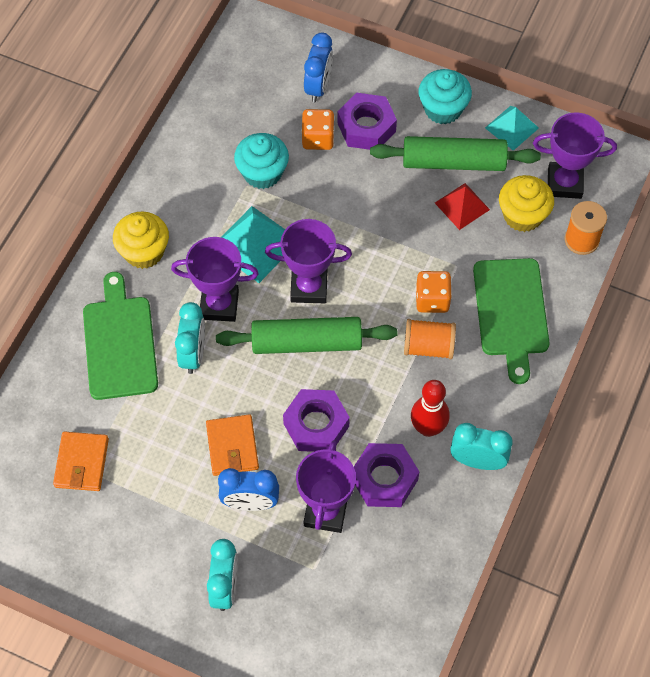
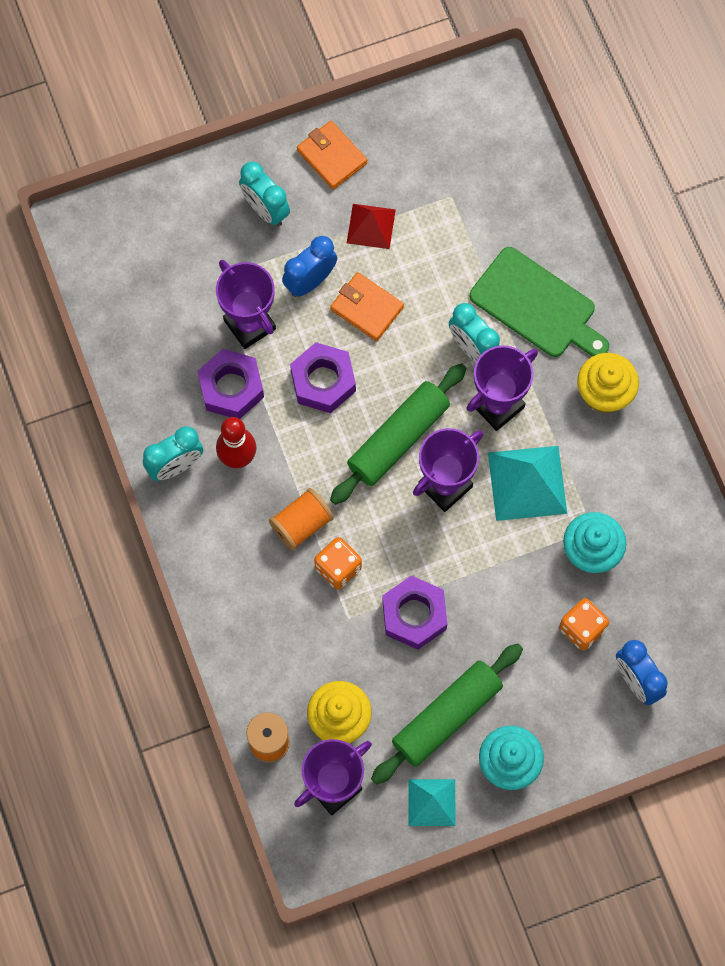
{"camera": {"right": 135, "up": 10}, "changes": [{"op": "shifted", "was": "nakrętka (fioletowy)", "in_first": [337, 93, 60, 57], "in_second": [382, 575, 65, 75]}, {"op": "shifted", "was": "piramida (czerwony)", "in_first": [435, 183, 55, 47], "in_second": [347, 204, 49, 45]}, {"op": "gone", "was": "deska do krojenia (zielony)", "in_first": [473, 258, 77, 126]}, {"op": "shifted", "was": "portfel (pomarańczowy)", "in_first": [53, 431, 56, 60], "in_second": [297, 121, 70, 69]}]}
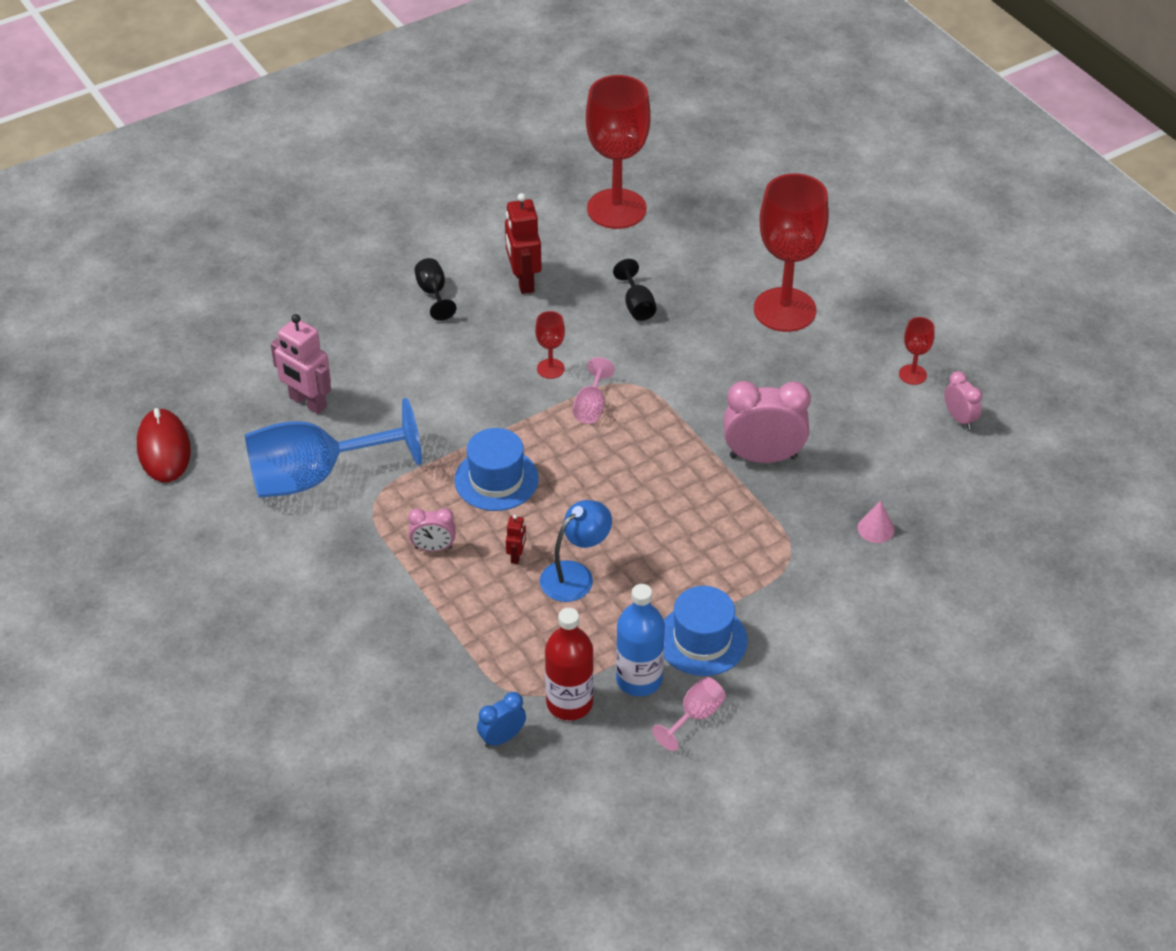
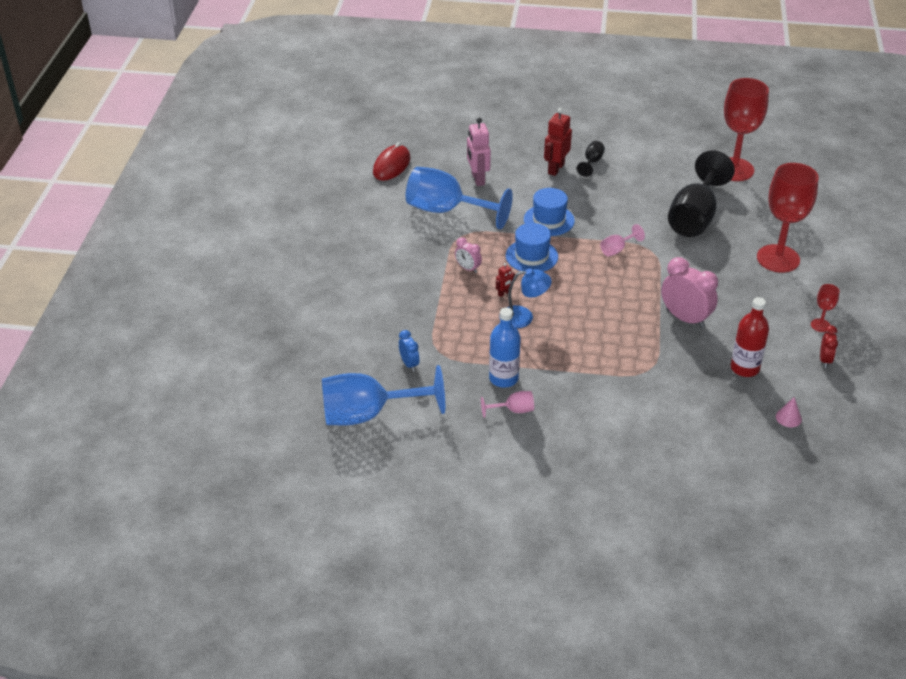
{"camera": {"right": 40, "up": -5}, "changes": [{"op": "shifted", "was": "robot (czerwony)", "in_first": [505, 193, 37, 101], "in_second": [544, 108, 28, 68]}, {"op": "scaled", "was": "kielich (czarny)", "in_first": [613, 259, 44, 62], "in_second": [668, 150, 67, 87], "ratio": 2.32}, {"op": "gone", "was": "kielich (czerwony)", "in_first": [535, 311, 30, 68]}, {"op": "repainted", "was": "budzik (różowy)", "now": "budzik (czerwony)", "in_first": [945, 371, 37, 58], "in_second": [820, 325, 18, 43]}, {"op": "shifted", "was": "stożek (różowy)", "in_first": [858, 501, 37, 42], "in_second": [776, 397, 26, 30]}, {"op": "shifted", "was": "kapelusz (niebieski)", "in_first": [664, 586, 84, 90], "in_second": [524, 188, 51, 48]}, {"op": "shifted", "was": "butelka (czerwony)", "in_first": [545, 608, 49, 112], "in_second": [731, 297, 38, 80]}, {"op": "rotated", "was": "budzik (niebieski)", "in_first": [477, 692, 49, 56], "in_second": [399, 330, 21, 42], "clockwise": 60}, {"op": "new", "now": "kielich (niebieski)", "in_second": [322, 365, 123, 60]}]}
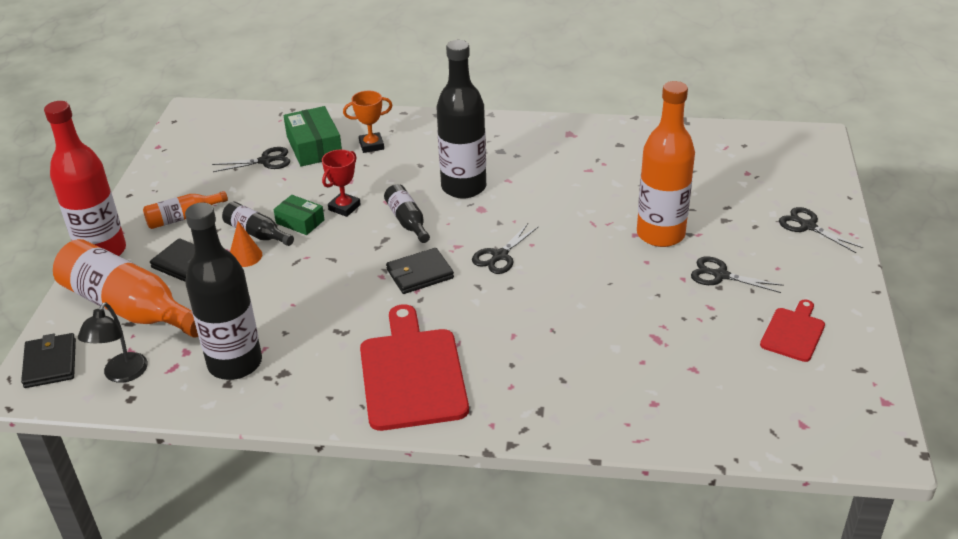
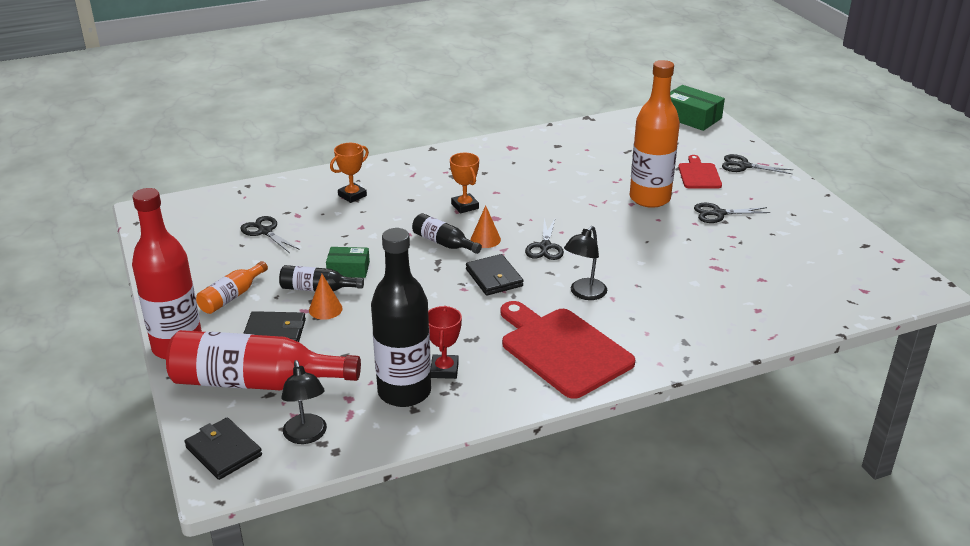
{"camera": {"right": -30, "up": -5}, "changes": [{"op": "swapped", "was": "butelka (czarny)", "now": "puchar (pomarańczowy)", "in_first": [437, 40, 49, 159], "in_second": [450, 153, 29, 60]}, {"op": "shifted", "was": "pudełko (zielony)", "in_first": [284, 106, 58, 61], "in_second": [670, 85, 55, 46]}, {"op": "rotated", "was": "nożyczki (czarny)", "in_first": [212, 147, 78, 25], "in_second": [240, 216, 60, 37], "clockwise": -90}, {"op": "shifted", "was": "puchar (czerwony)", "in_first": [322, 150, 39, 67], "in_second": [428, 306, 34, 73]}, {"op": "repainted", "was": "butelka (pomarańczowy)", "now": "butelka (czerwony)", "in_first": [53, 239, 146, 99], "in_second": [166, 330, 195, 60]}, {"op": "rotated", "was": "portfel (czarny)", "in_first": [386, 248, 68, 46], "in_second": [466, 254, 58, 42], "clockwise": -60}, {"op": "shifted", "was": "deska do krojenia (czerwony)", "in_first": [760, 299, 65, 63], "in_second": [678, 155, 44, 34]}, {"op": "new", "now": "stożek (pomarańczowy)", "in_second": [471, 205, 30, 43]}, {"op": "new", "now": "lampka (czarny)", "in_second": [564, 226, 43, 74]}]}
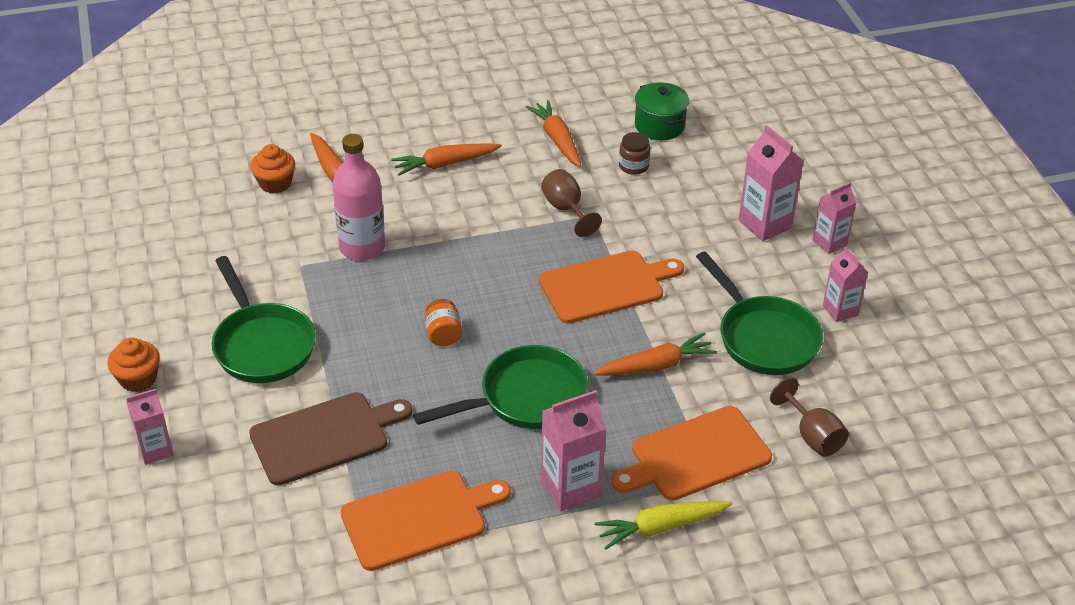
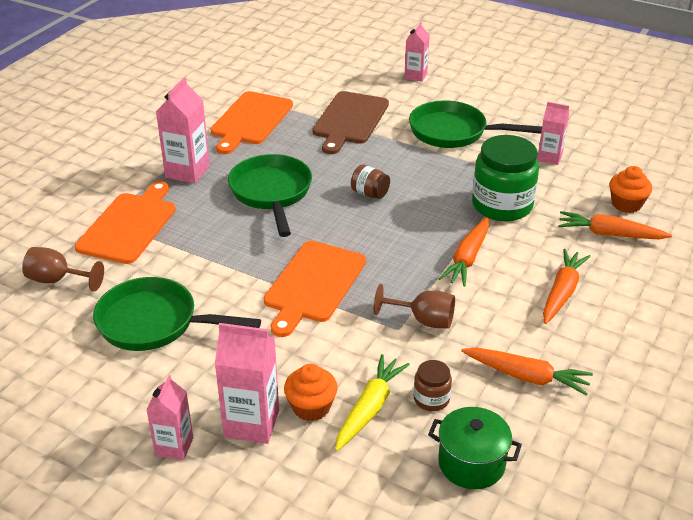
{"camera": {"right": 135, "up": -5}, "changes": [{"op": "swapped", "was": "butelka (różowy)", "now": "słoik (zielony)", "in_first": [332, 134, 53, 127], "in_second": [472, 135, 67, 86]}, {"op": "shifted", "was": "karton mleka (różowy)", "in_first": [823, 246, 45, 76], "in_second": [537, 102, 32, 63]}, {"op": "repainted", "was": "słoik (pomarańczowy)", "now": "słoik (brązowy)", "in_first": [425, 299, 37, 47], "in_second": [351, 164, 39, 35]}, {"op": "shifted", "was": "marchewka (pomarańczowy)", "in_first": [593, 332, 124, 44], "in_second": [438, 217, 51, 70]}, {"op": "shifted", "was": "muffinka (pomarańczowy)", "in_first": [107, 338, 53, 54], "in_second": [284, 364, 54, 57]}, {"op": "rotated", "was": "patelnia (zielony)", "in_first": [413, 345, 175, 84], "in_second": [228, 154, 84, 83], "clockwise": 150}, {"op": "shifted", "was": "marchewka (żółty)", "in_first": [594, 501, 138, 48], "in_second": [335, 354, 75, 97]}]}
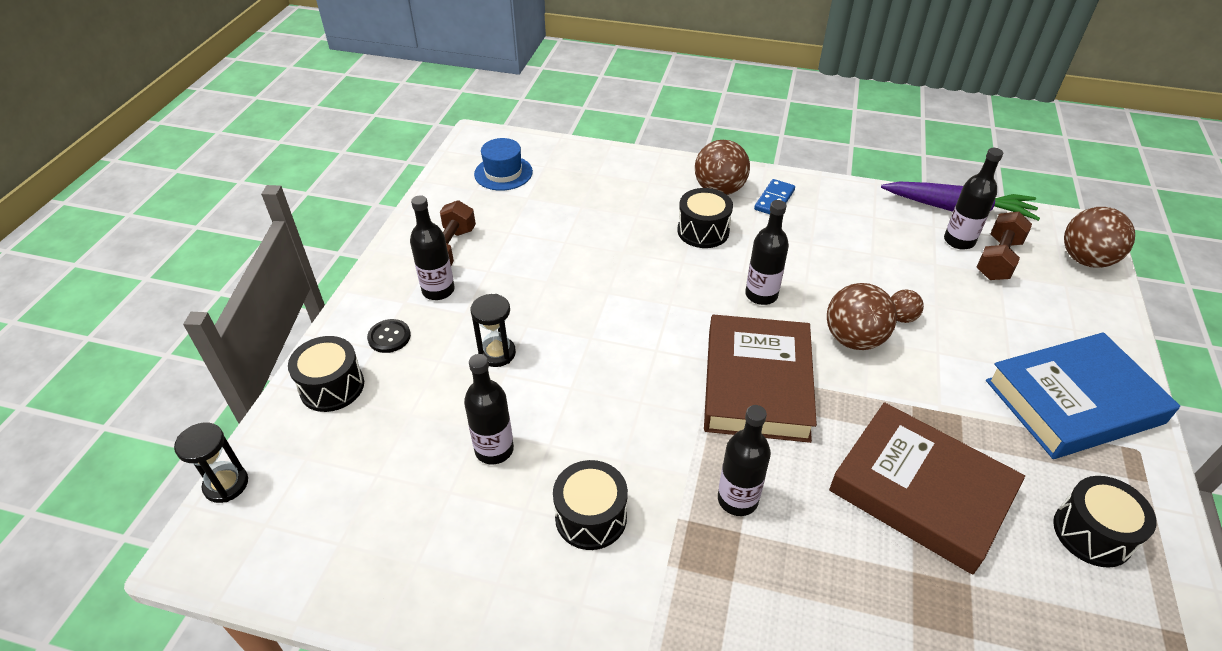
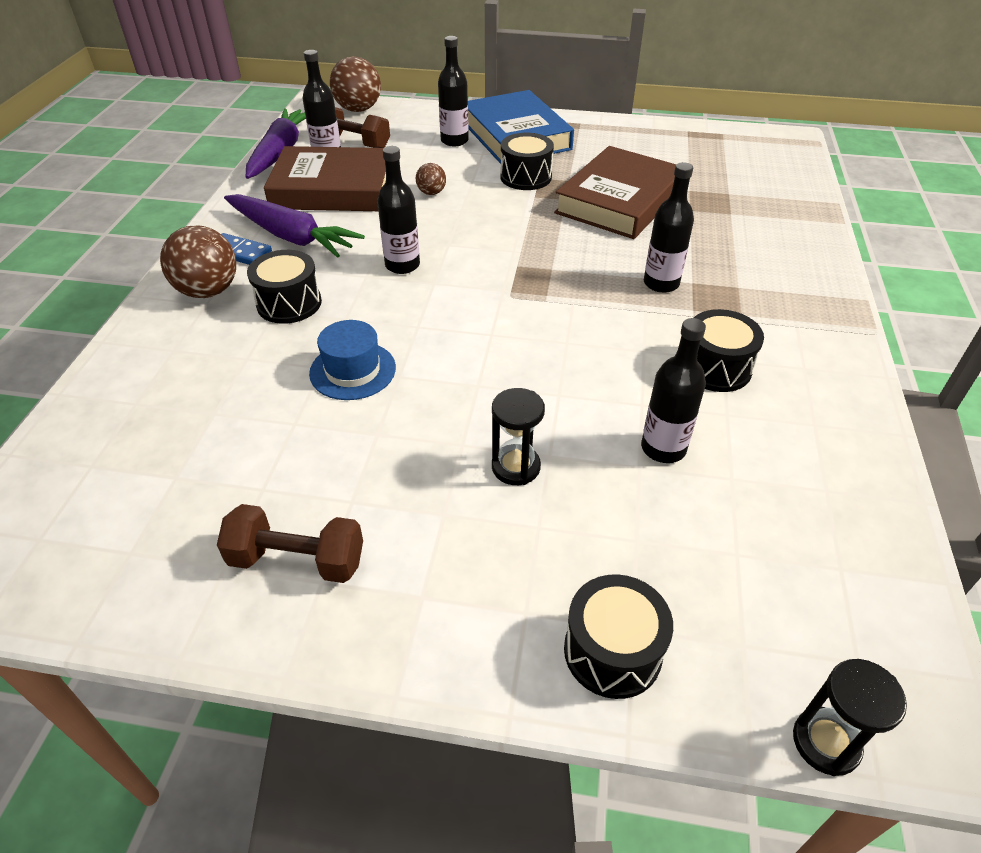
{"camera": {"right": -95, "up": 0}, "changes": [{"op": "shifted", "was": "kapelusz (niebieski)", "in_first": [474, 138, 59, 53], "in_second": [309, 320, 87, 80]}, {"op": "shifted", "was": "butelka (czarny)", "in_first": [410, 195, 45, 105], "in_second": [438, 36, 31, 110]}, {"op": "gone", "was": "piłka (brązowy)", "in_first": [827, 283, 70, 67]}, {"op": "shifted", "was": "książka (brązowy)", "in_first": [704, 314, 113, 129], "in_second": [264, 146, 122, 65]}, {"op": "gone", "was": "guzik (czarny)", "in_first": [367, 319, 44, 34]}, {"op": "shifted", "was": "bęben (czarny)", "in_first": [1053, 476, 104, 92], "in_second": [500, 133, 54, 57]}, {"op": "new", "now": "marchewka (fioletowy)", "in_second": [224, 194, 141, 64]}]}
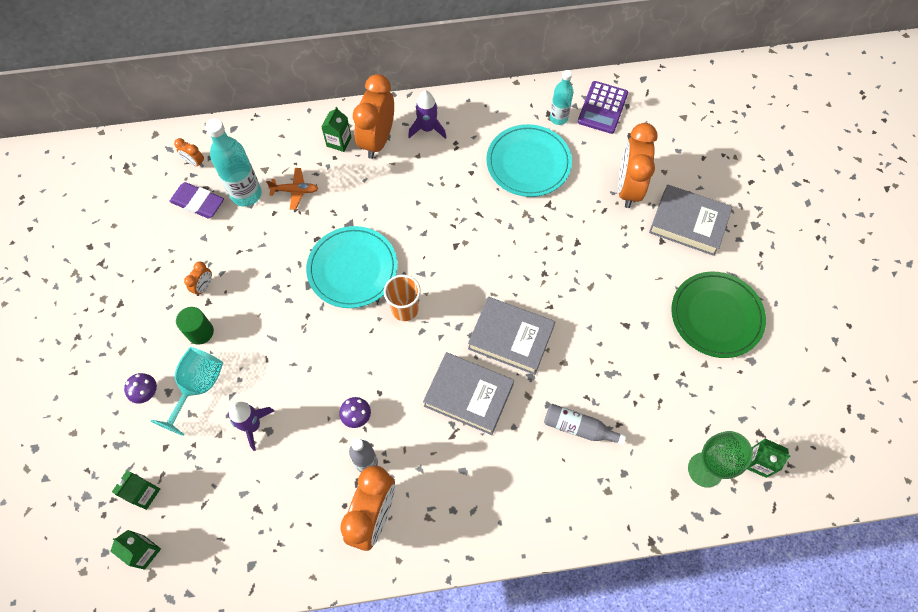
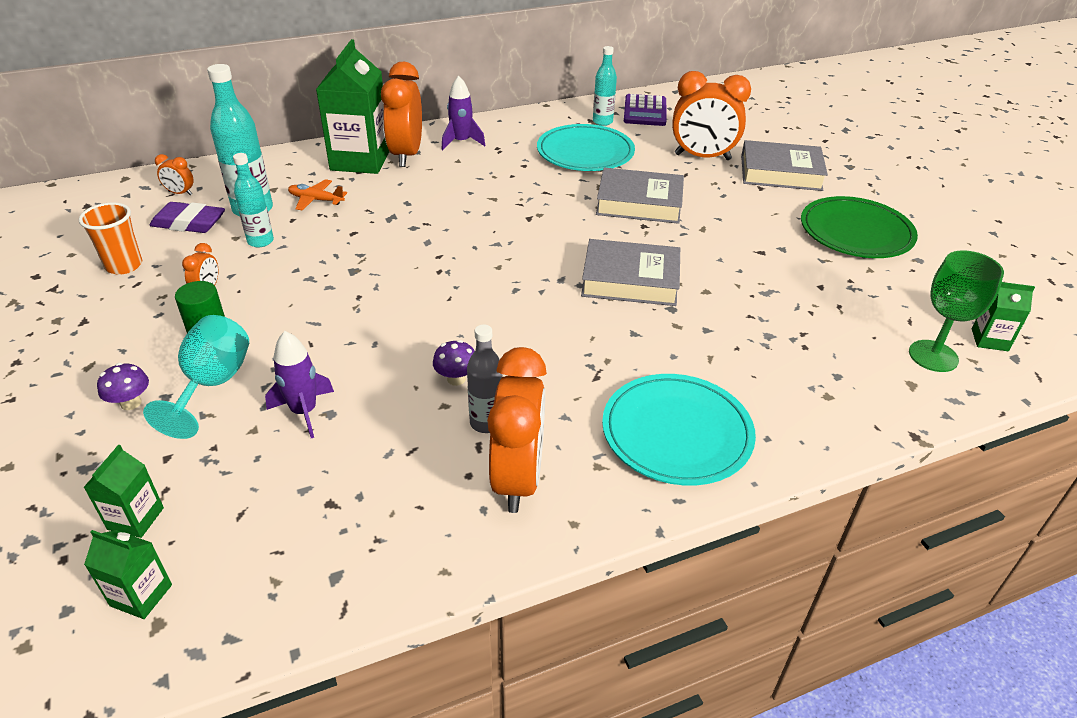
{"camera": {"right": -15, "up": -25}, "changes": [{"op": "scaled", "was": "karton mleka (zielony)", "in_first": [321, 107, 30, 45], "in_second": [316, 39, 73, 135], "ratio": 2.13}, {"op": "rotated", "was": "budzik (pomarańczowy)", "in_first": [618, 123, 40, 85], "in_second": [672, 71, 79, 89], "clockwise": -75}, {"op": "rotated", "was": "samolot (pomarańczowy)", "in_first": [266, 168, 53, 42], "in_second": [288, 179, 59, 32], "clockwise": -150}, {"op": "shifted", "was": "talerz (turkusowy)", "in_first": [306, 226, 92, 82], "in_second": [602, 374, 154, 111]}, {"op": "shifted", "was": "szklanka (pomarańczowy)", "in_first": [384, 275, 37, 46], "in_second": [78, 202, 64, 73]}, {"op": "shifted", "was": "książka (szary)", "in_first": [423, 352, 91, 83], "in_second": [596, 168, 88, 56]}, {"op": "gone", "was": "butelka (szary)", "in_first": [544, 404, 82, 41]}, {"op": "new", "now": "butelka (turkusowy)", "in_second": [233, 153, 41, 94]}]}
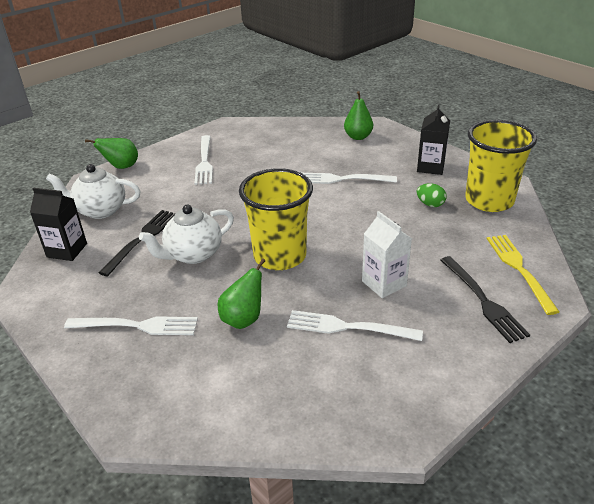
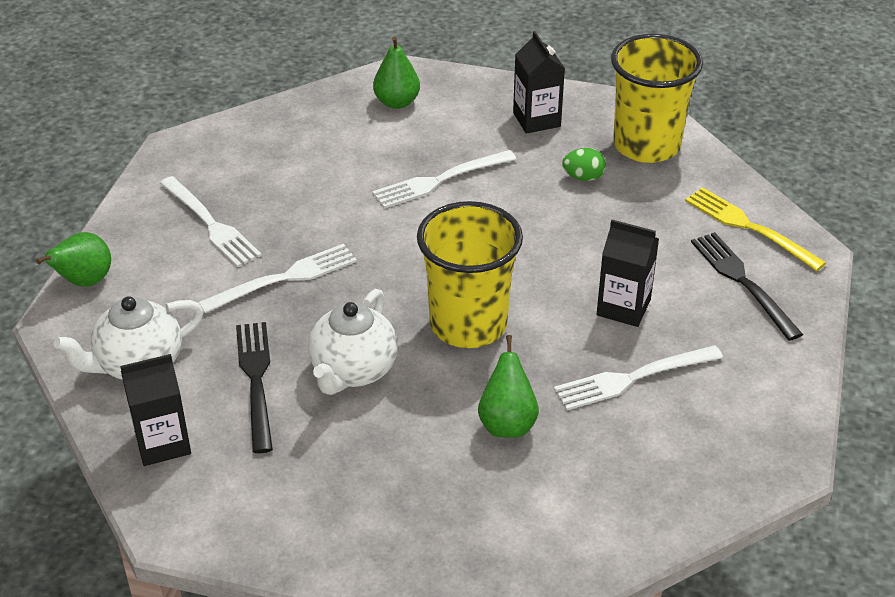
{"camera": {"right": -35, "up": 5}, "changes": [{"op": "repainted", "was": "karton mleka (biały)", "now": "karton mleka (czarny)", "in_first": [362, 211, 50, 87], "in_second": [597, 220, 62, 107]}, {"op": "rotated", "was": "widelec (czarny)", "in_first": [440, 256, 90, 87], "in_second": [691, 232, 112, 109], "clockwise": -150}, {"op": "shifted", "was": "widelec (biały)", "in_first": [64, 317, 134, 18], "in_second": [198, 244, 159, 69]}]}
